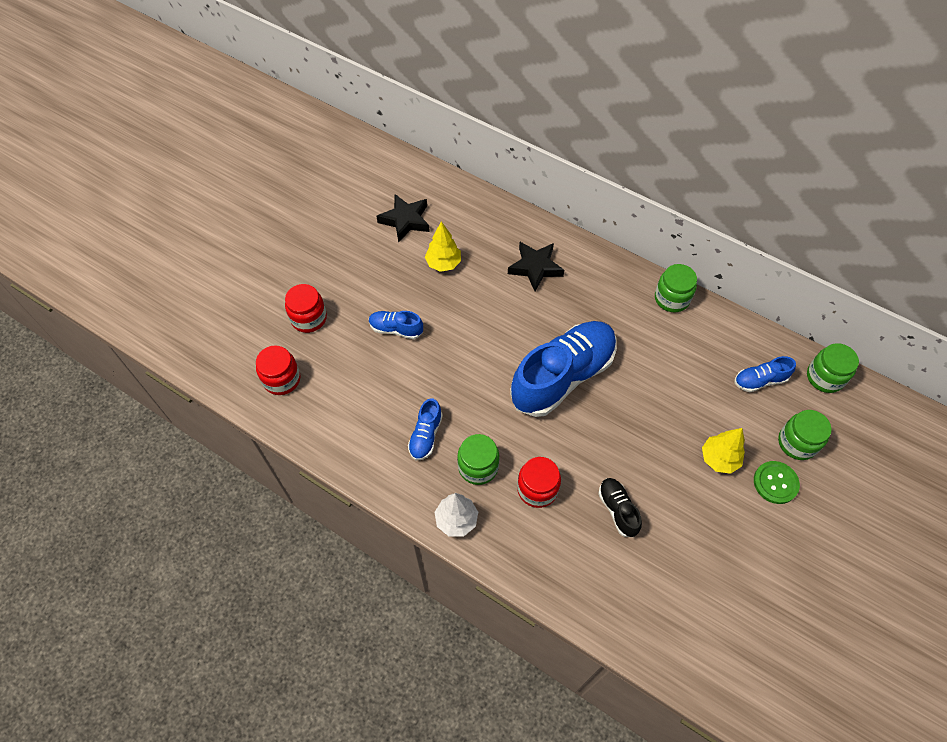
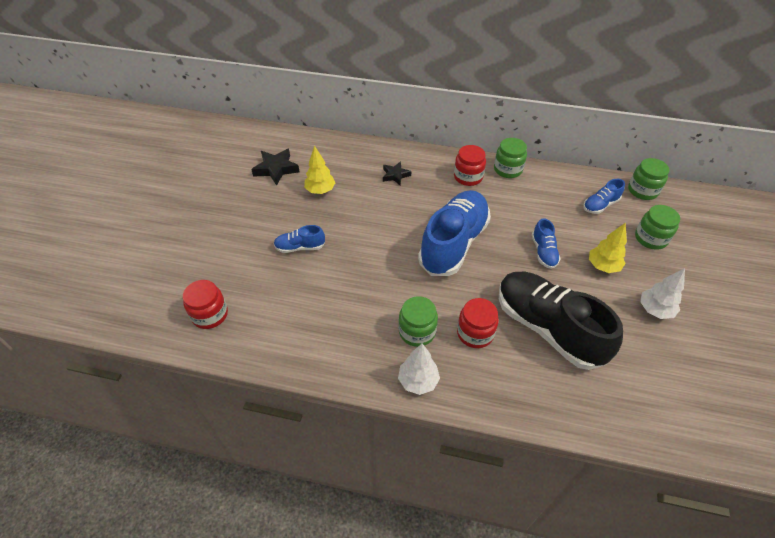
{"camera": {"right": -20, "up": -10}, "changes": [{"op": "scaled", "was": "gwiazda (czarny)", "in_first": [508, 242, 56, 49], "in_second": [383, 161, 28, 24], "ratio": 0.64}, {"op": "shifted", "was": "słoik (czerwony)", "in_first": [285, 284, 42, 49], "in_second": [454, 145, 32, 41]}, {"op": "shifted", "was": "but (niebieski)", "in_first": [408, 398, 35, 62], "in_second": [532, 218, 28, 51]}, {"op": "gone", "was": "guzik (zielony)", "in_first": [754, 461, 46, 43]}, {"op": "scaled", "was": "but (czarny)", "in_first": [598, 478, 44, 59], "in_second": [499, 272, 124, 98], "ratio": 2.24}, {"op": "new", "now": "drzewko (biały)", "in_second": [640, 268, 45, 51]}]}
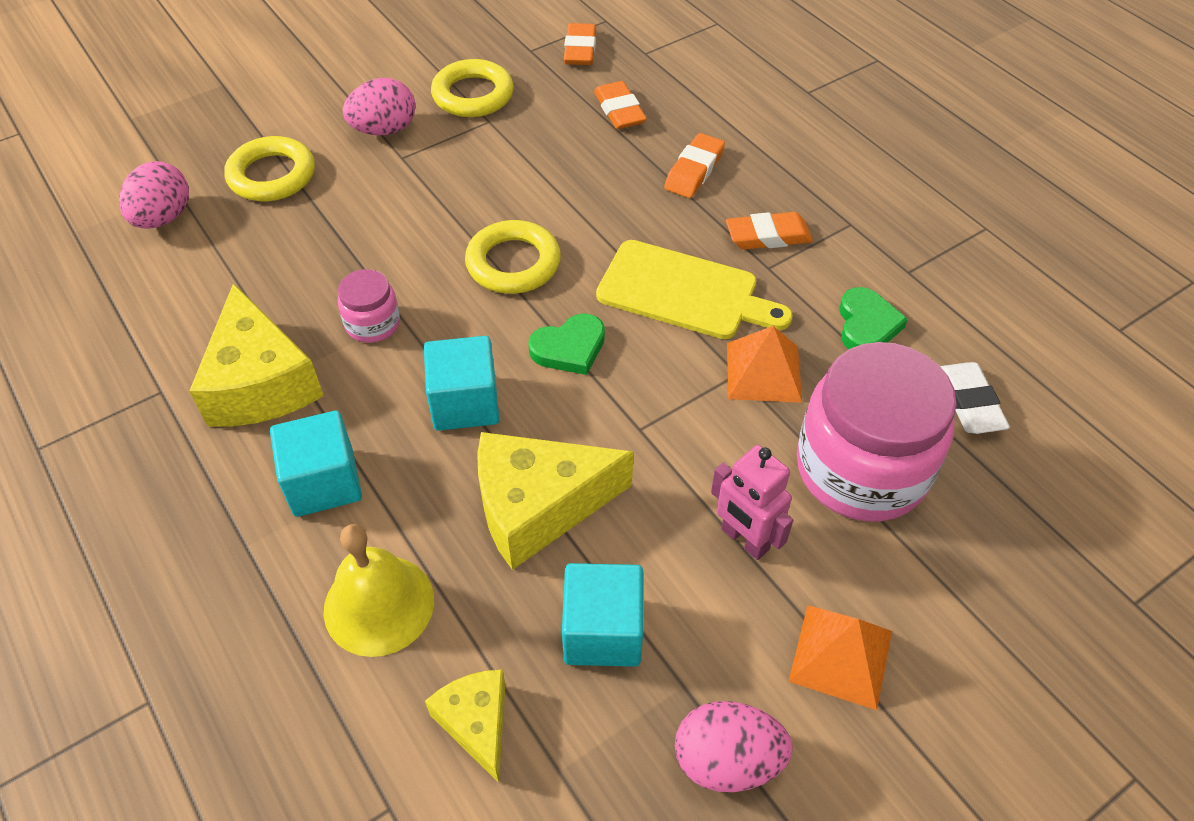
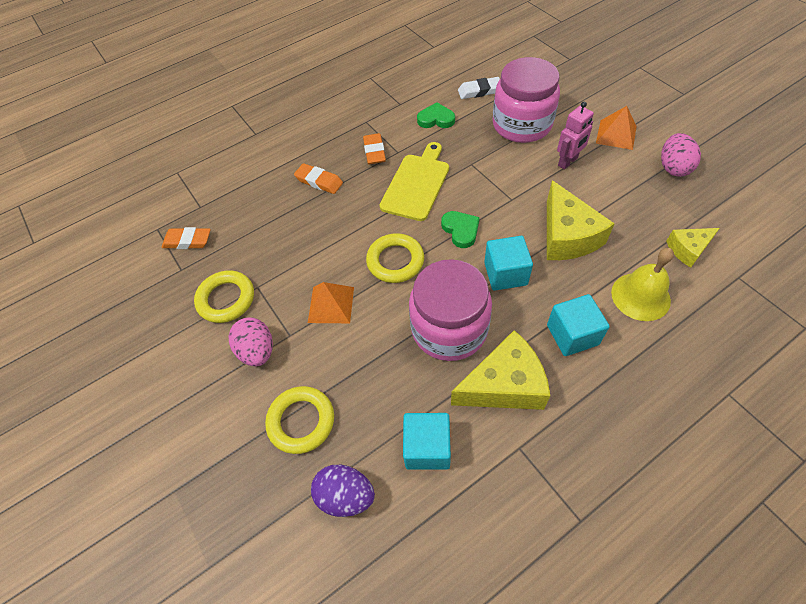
{"camera": {"right": -85, "up": 5}, "changes": [{"op": "gone", "was": "gumka do mazania (pomarańczowy)", "in_first": [594, 81, 53, 48]}, {"op": "repainted", "was": "jajko (różowy)", "now": "jajko (fioletowy)", "in_first": [119, 161, 70, 68], "in_second": [311, 465, 64, 52]}, {"op": "scaled", "was": "słoik (różowy)", "in_first": [338, 269, 62, 74], "in_second": [409, 259, 83, 102], "ratio": 2.16}, {"op": "shifted", "was": "piramida (pomarańczowy)", "in_first": [727, 326, 75, 77], "in_second": [308, 282, 46, 41]}, {"op": "shifted", "was": "sześcian (turkusowy)", "in_first": [562, 563, 81, 104], "in_second": [403, 413, 48, 57]}]}
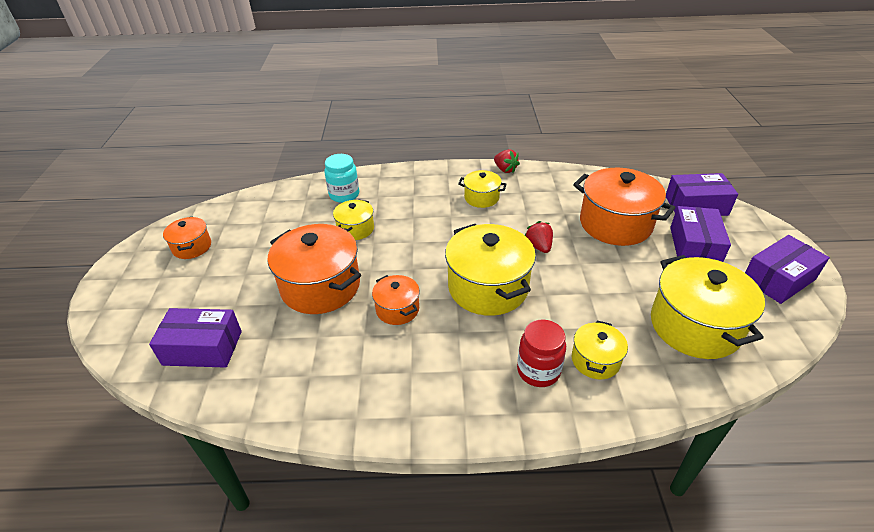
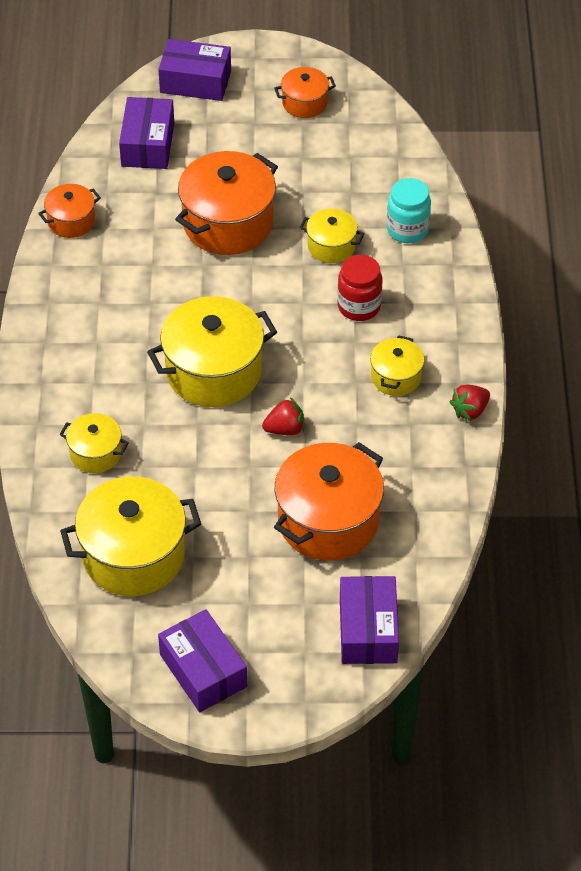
{"camera": {"right": 90, "up": 10}, "changes": [{"op": "shifted", "was": "pudełko (fioletowy)", "in_first": [670, 206, 61, 56], "in_second": [158, 39, 73, 62]}, {"op": "shifted", "was": "garnek (pomarańczowy)", "in_first": [372, 275, 48, 50], "in_second": [38, 184, 63, 54]}, {"op": "shifted", "was": "słoik (czerwony)", "in_first": [517, 320, 49, 67], "in_second": [337, 255, 45, 66]}]}
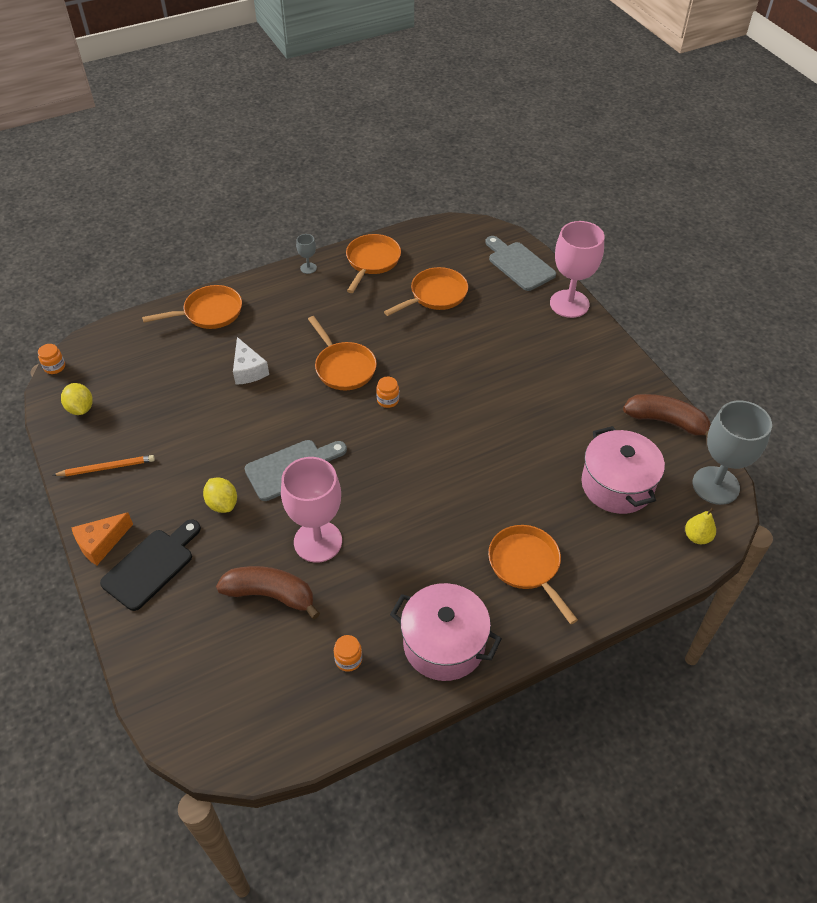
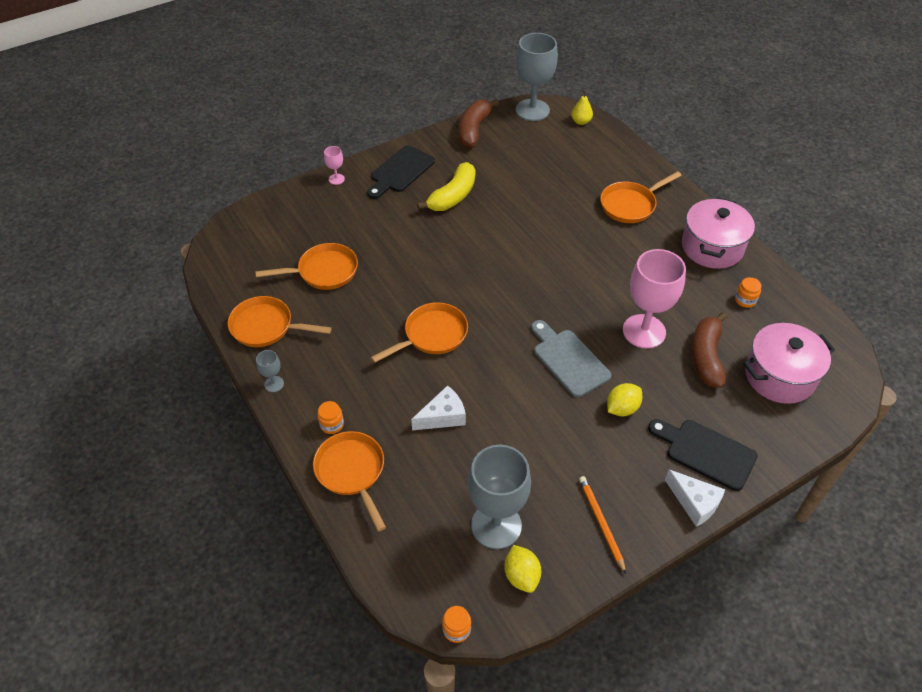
{"camera": {"right": -95, "up": 0}, "changes": [{"op": "scaled", "was": "kielich (różowy)", "in_first": [550, 221, 54, 97], "in_second": [324, 146, 21, 39], "ratio": 0.43}, {"op": "gone", "was": "deska do krojenia (szary)", "in_first": [485, 236, 71, 55]}, {"op": "rotated", "was": "patelnia (pomarańczowy)", "in_first": [384, 267, 84, 49], "in_second": [255, 243, 103, 47], "clockwise": 120}, {"op": "shifted", "was": "słoik (pomarańczowy)", "in_first": [376, 377, 23, 31], "in_second": [317, 401, 27, 33]}, {"op": "rotated", "was": "cytryna (żółty)", "in_first": [61, 383, 32, 32], "in_second": [504, 545, 37, 48], "clockwise": -75}, {"op": "shifted", "was": "garnek (różowy)", "in_first": [581, 426, 84, 88], "in_second": [743, 323, 92, 81]}, {"op": "repainted", "was": "ser (pomarańczowy)", "now": "ser (biały)", "in_first": [71, 512, 62, 53], "in_second": [665, 469, 60, 58]}, {"op": "new", "now": "deska do krojenia (czarny)", "in_second": [367, 145, 68, 54]}, {"op": "new", "now": "banan (żółty)", "in_second": [417, 162, 58, 49]}, {"op": "new", "now": "kielich (szary)", "in_second": [468, 445, 63, 104]}]}
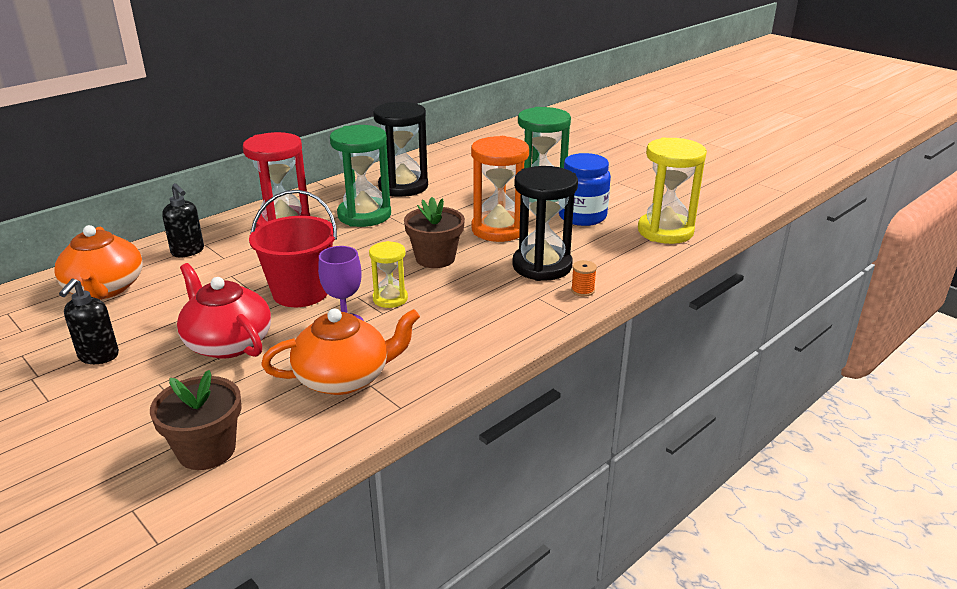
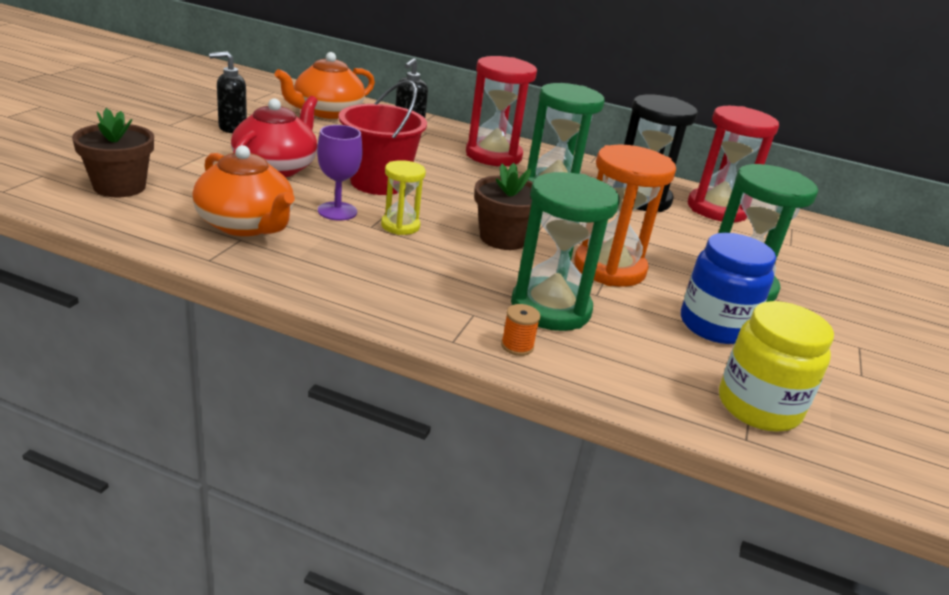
{"camera": {"right": 60, "up": 0}, "changes": [{"op": "swapped", "was": "klepsydra (żółty)", "now": "słoik (żółty)", "in_first": [638, 137, 69, 107], "in_second": [719, 301, 115, 131]}, {"op": "repainted", "was": "klepsydra (czarny)", "now": "klepsydra (zielony)", "in_first": [512, 166, 66, 115], "in_second": [511, 172, 109, 159]}, {"op": "new", "now": "klepsydra (czerwony)", "in_second": [688, 106, 91, 116]}]}
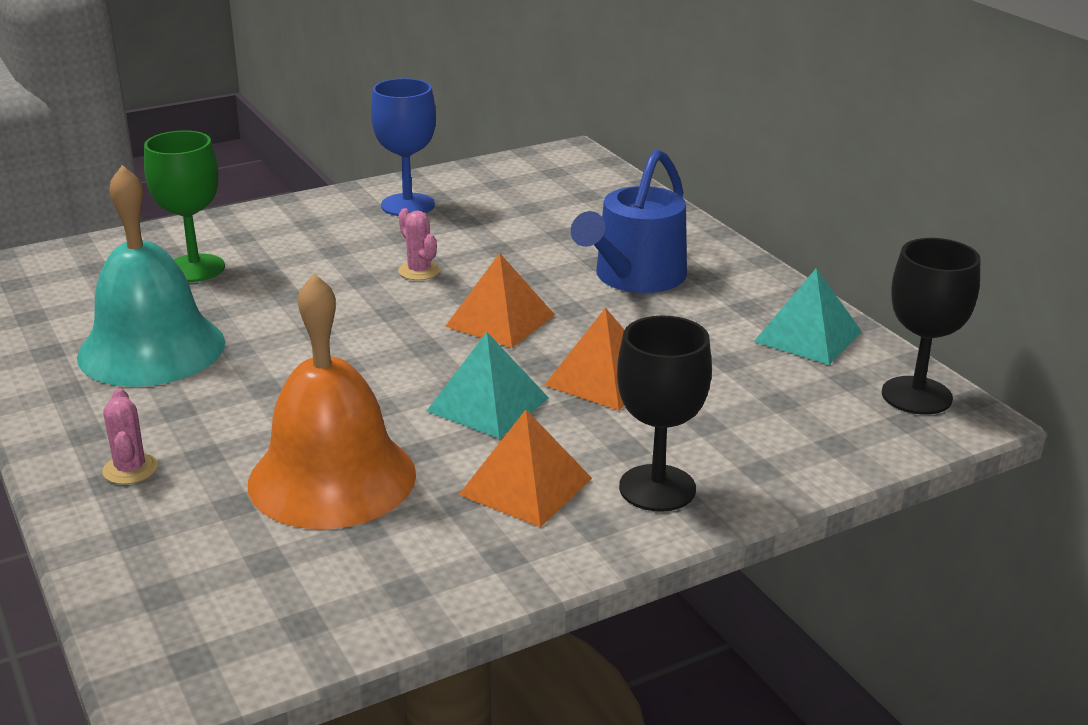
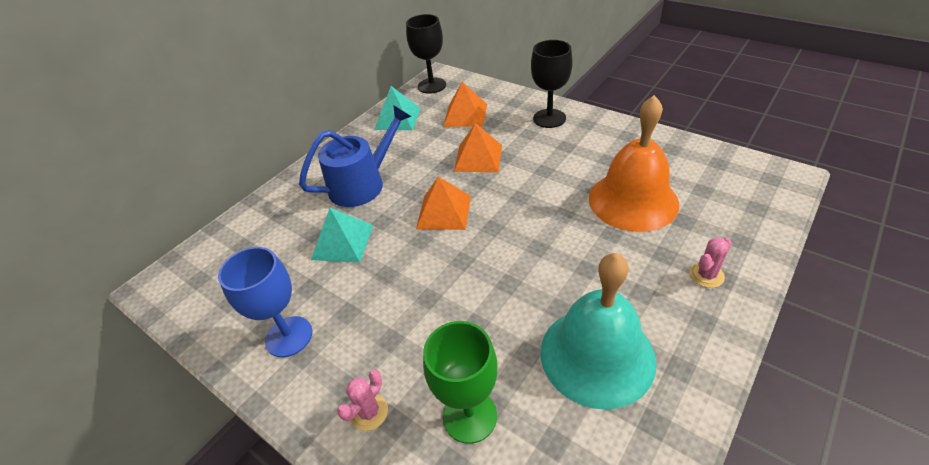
{"camera": {"right": -110, "up": 15}, "changes": [{"op": "rotated", "was": "konewka (niebieski)", "in_first": [571, 149, 116, 144], "in_second": [299, 105, 112, 102], "clockwise": -45}, {"op": "shifted", "was": "kaktus (różowy)", "in_first": [398, 208, 42, 72], "in_second": [337, 370, 51, 61]}, {"op": "shifted", "was": "piramida (turkusowy)", "in_first": [427, 332, 122, 106], "in_second": [311, 208, 63, 54]}, {"op": "shifted", "was": "piramida (pomarańczowy)", "in_first": [459, 410, 133, 117], "in_second": [443, 82, 44, 45]}]}
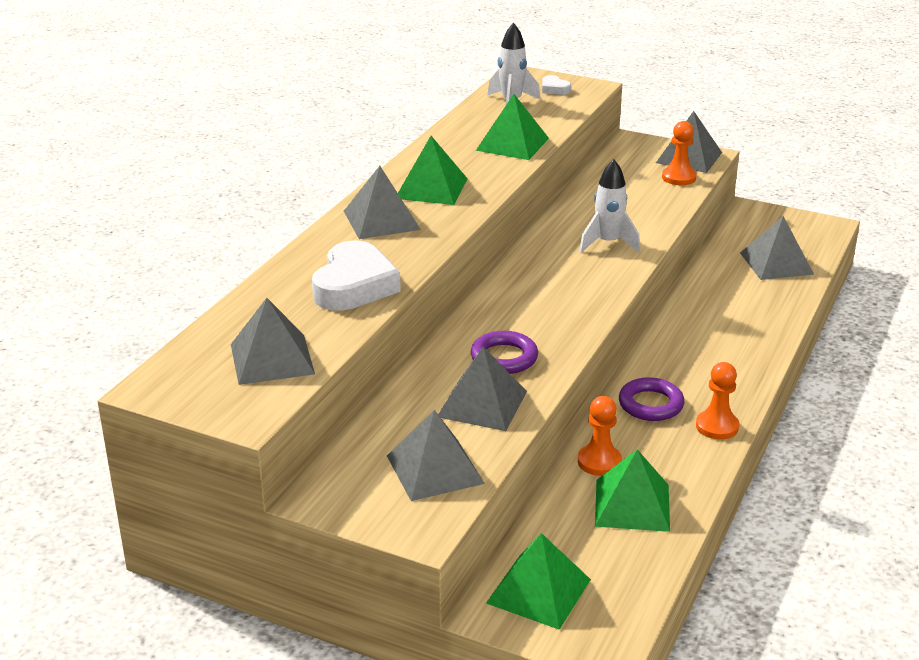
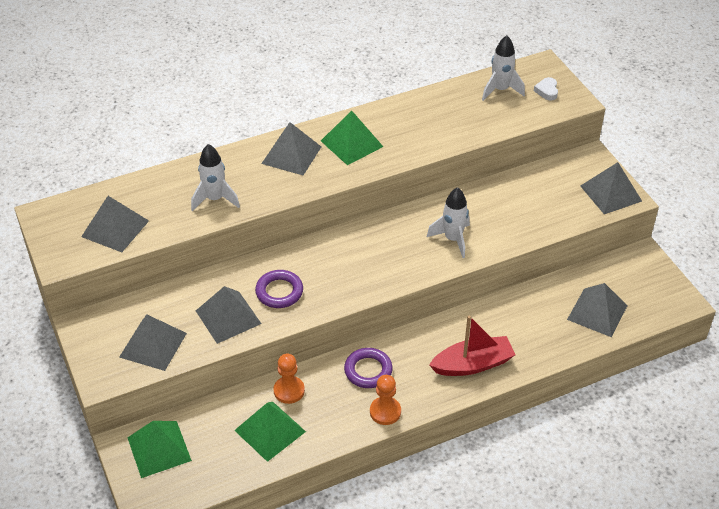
{"camera": {"right": 40, "up": 15}, "changes": [{"op": "gone", "was": "piramida (zielony)", "in_first": [476, 94, 73, 66]}, {"op": "gone", "was": "pionek (pomarańczowy)", "in_first": [662, 121, 35, 64]}, {"op": "swapped", "was": "serce (biały)", "now": "rakieta (biały)", "in_first": [312, 240, 89, 71], "in_second": [191, 144, 49, 68]}, {"op": "new", "now": "łódka (czerwony)", "in_second": [429, 315, 86, 61]}]}
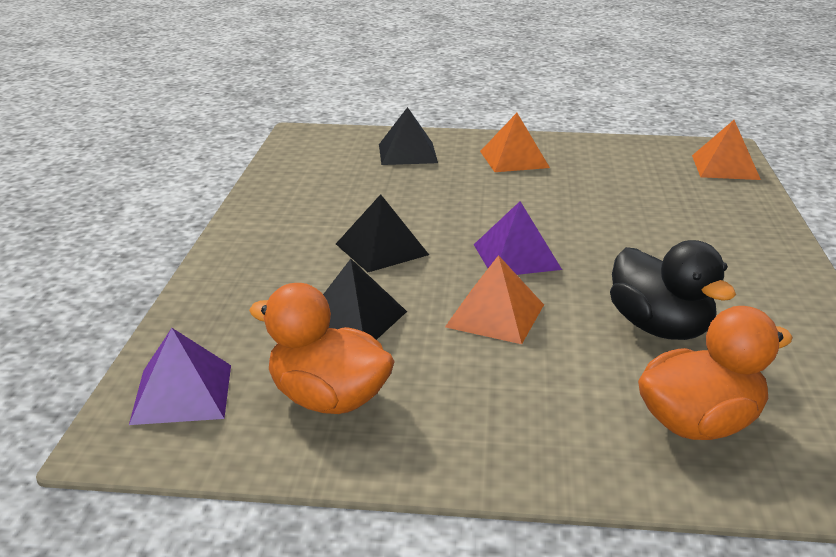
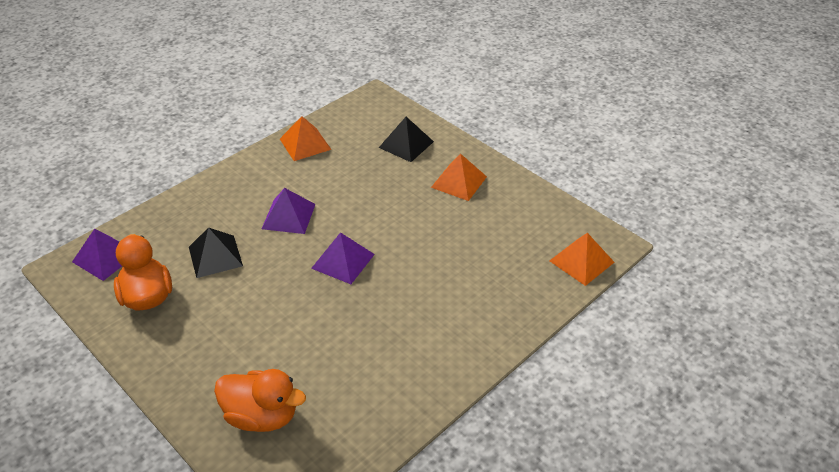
{"camera": {"right": 40, "up": 15}, "changes": [{"op": "repainted", "was": "piramida (czarny)", "now": "piramida (fioletowy)", "in_first": [336, 194, 93, 78], "in_second": [262, 188, 54, 46]}, {"op": "gone", "was": "kaczka (czarny)", "in_first": [610, 240, 126, 100]}, {"op": "shifted", "was": "piramida (pomarańczowy)", "in_first": [445, 255, 99, 89], "in_second": [280, 116, 52, 45]}]}
